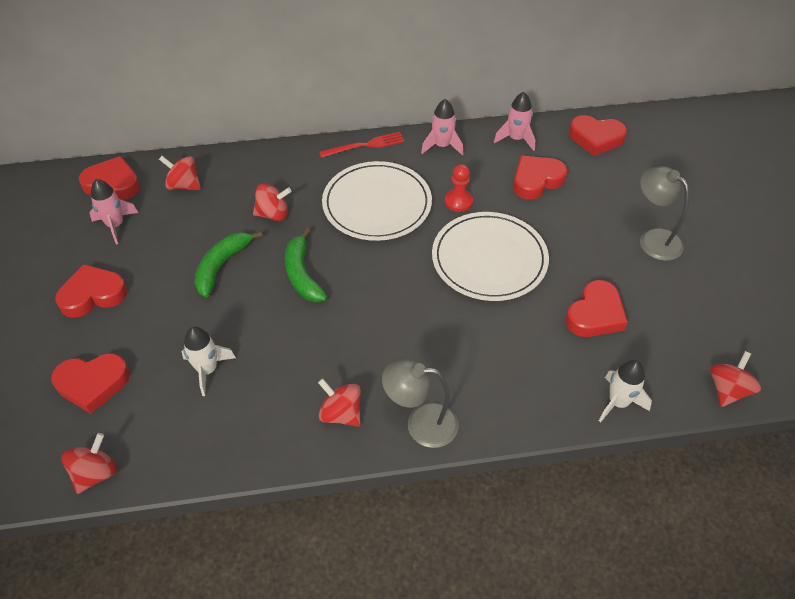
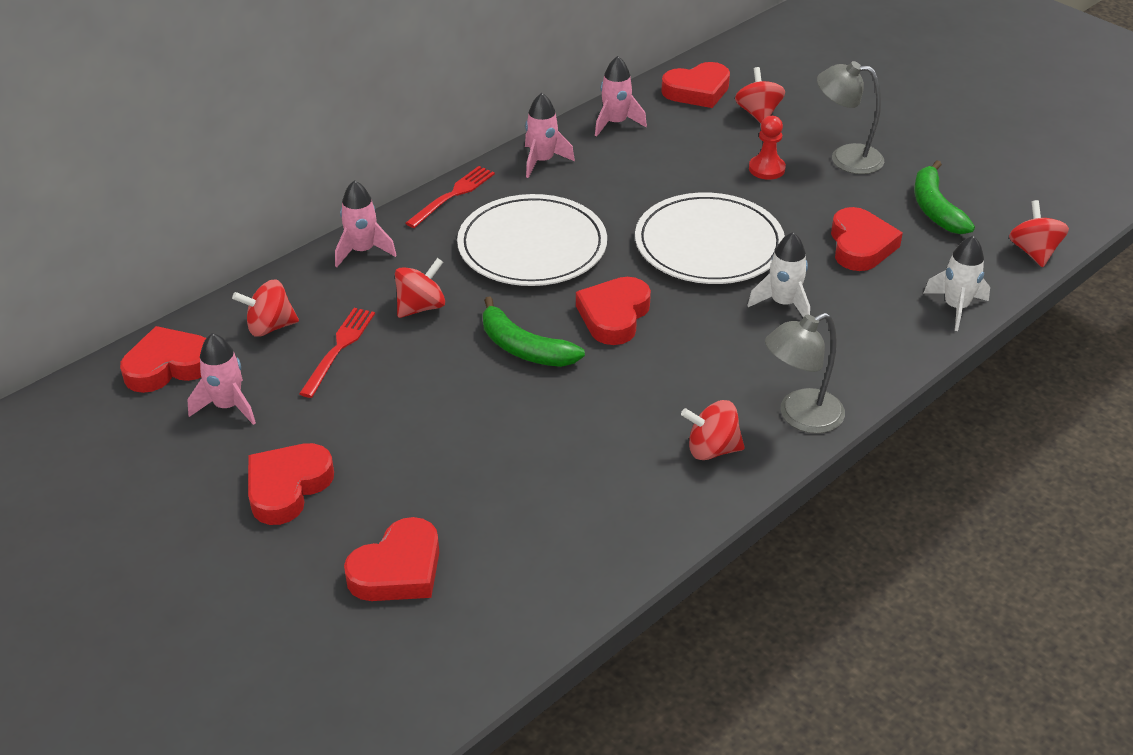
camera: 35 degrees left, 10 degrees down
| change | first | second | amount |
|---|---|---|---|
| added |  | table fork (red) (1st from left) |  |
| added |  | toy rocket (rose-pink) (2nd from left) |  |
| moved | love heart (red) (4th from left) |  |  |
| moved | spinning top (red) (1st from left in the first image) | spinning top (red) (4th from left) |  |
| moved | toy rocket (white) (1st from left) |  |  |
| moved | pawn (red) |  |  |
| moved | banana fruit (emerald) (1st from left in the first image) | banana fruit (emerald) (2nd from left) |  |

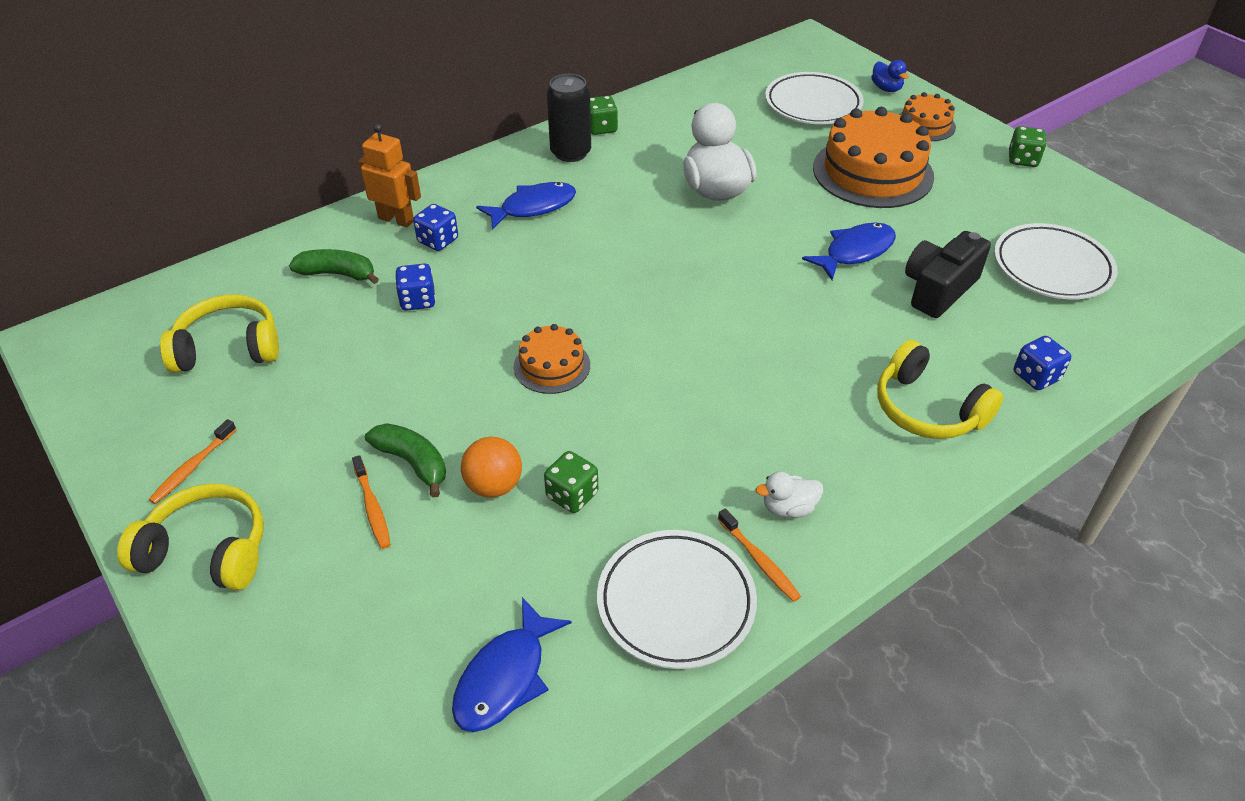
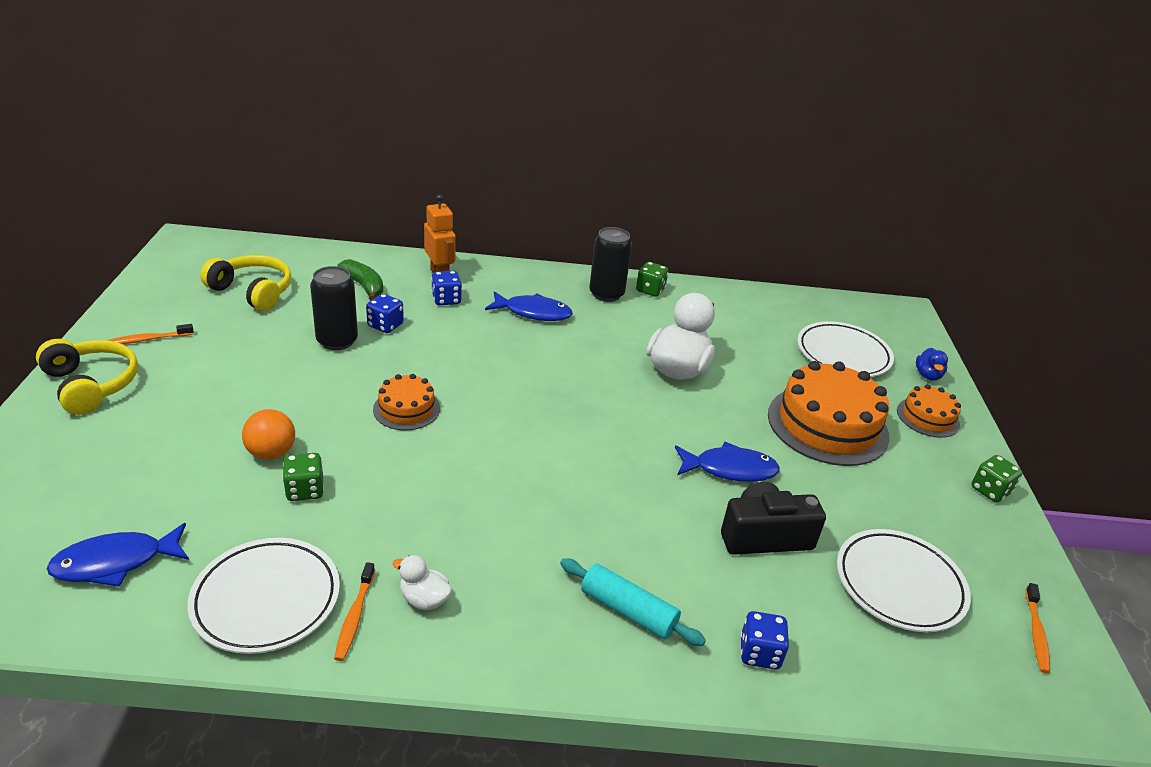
camera: 35 degrees right, 10 degrees down
| change | first | second | amount |
|---|---|---|---|
| added |  | tin (ebony) (1st from left) |  |
| replaced | headset (golden) (3rd from left) | dough roller (teal) |  |
| moved | tooth brush (bright orange) (2nd from left in the first image) | tooth brush (bright orange) (3rd from left) |  |
| removed | banana fruit (emerald) (2nd from left) |  |  |

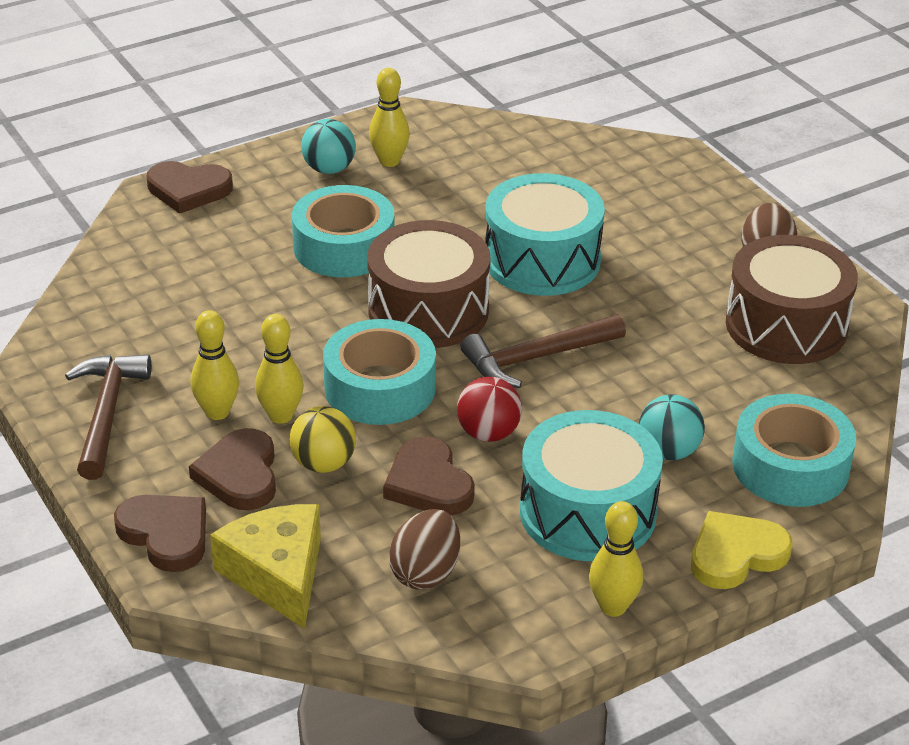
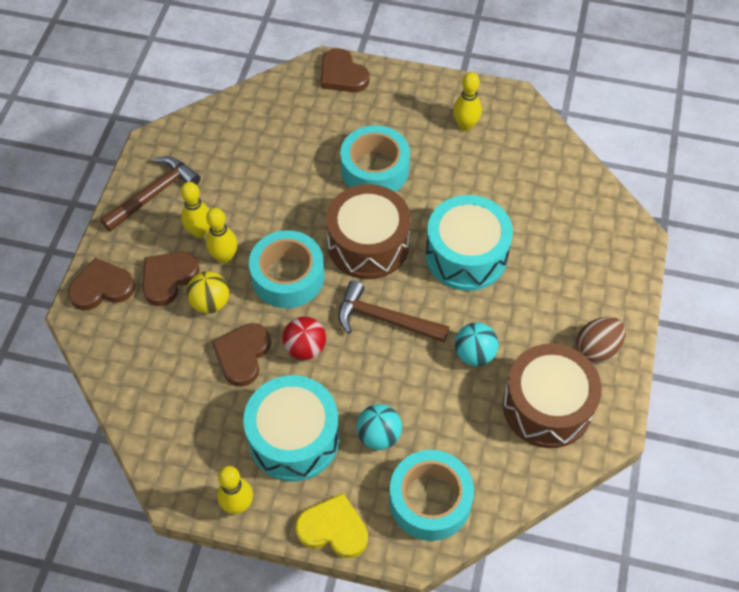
camera: 45 degrees right, 20 degrees up
| change | first | second | amount |
|---|---|---|---|
| turned | love heart (dark brown) (1st from left) |  | 105 degrees counterclockwise |
| moved | sphere (teal) (1st from left in the first image) | sphere (teal) (2nd from left) |  |
| removed | piece of cheese (golden) |  |  |
| removed | toy egg (dark brown) (1st from left) |  |  |

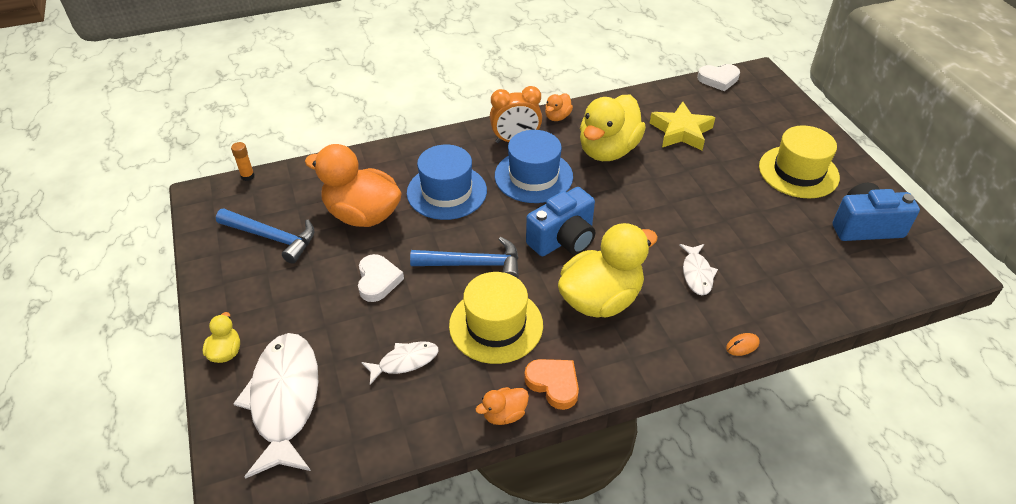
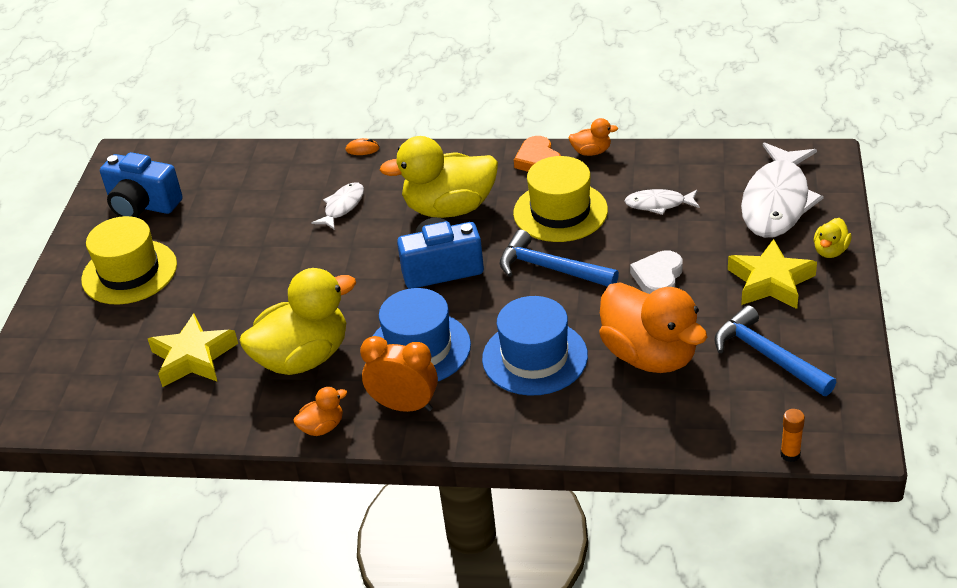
camera: 150 degrees left, 5 degrees down
| change | first | second | amount |
|---|---|---|---|
| added |  | star shape (golden) (2nd from left) |  |
| removed | love heart (white) (2nd from left) |  |  |

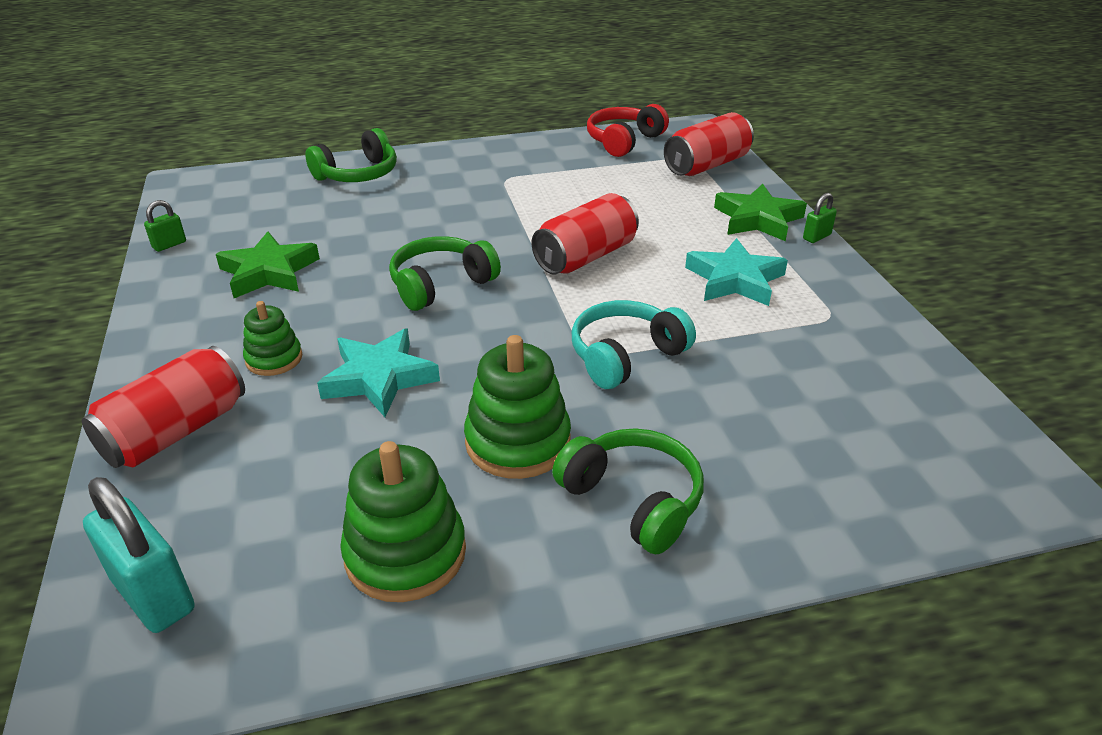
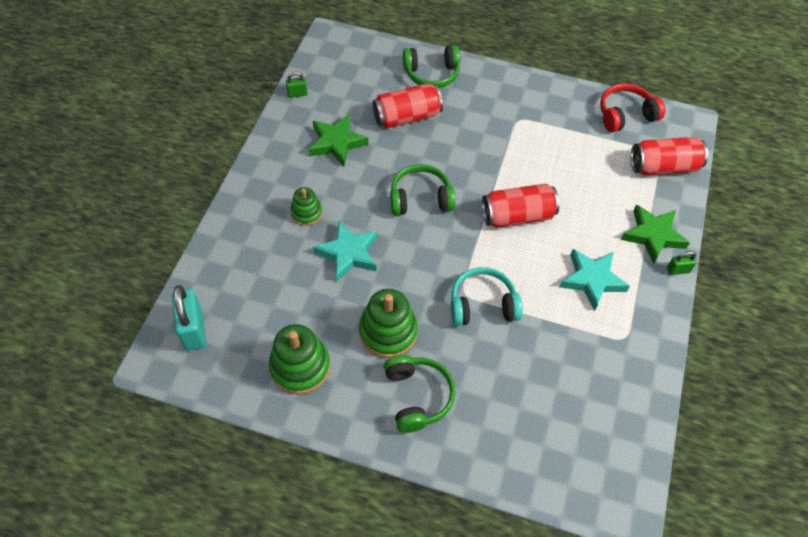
camera: 30 degrees right, 20 degrees up
| change | first | second | amount |
|---|---|---|---|
| moved | tin (red) (1st from left) |  |  |

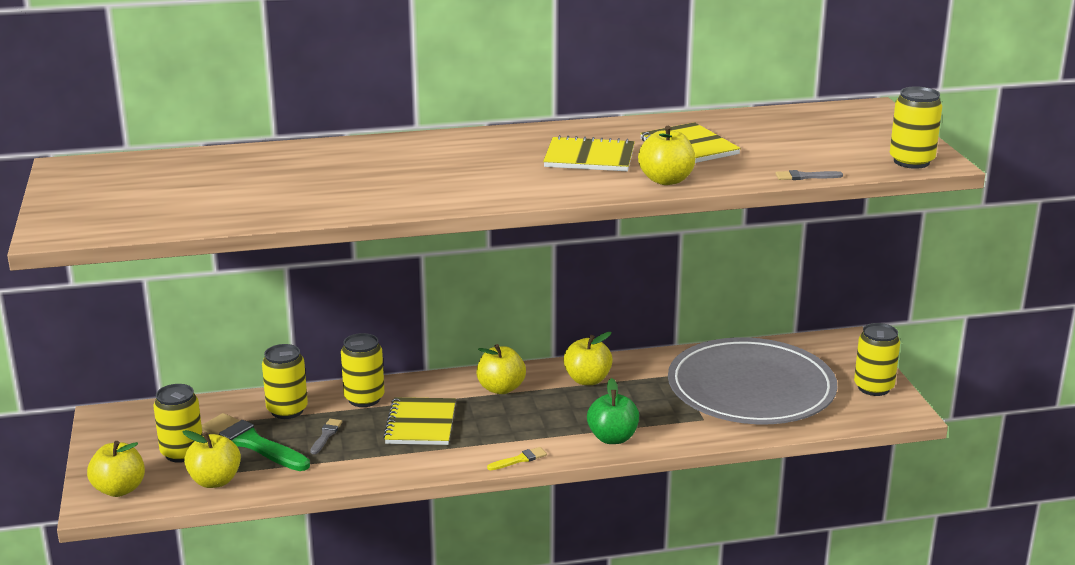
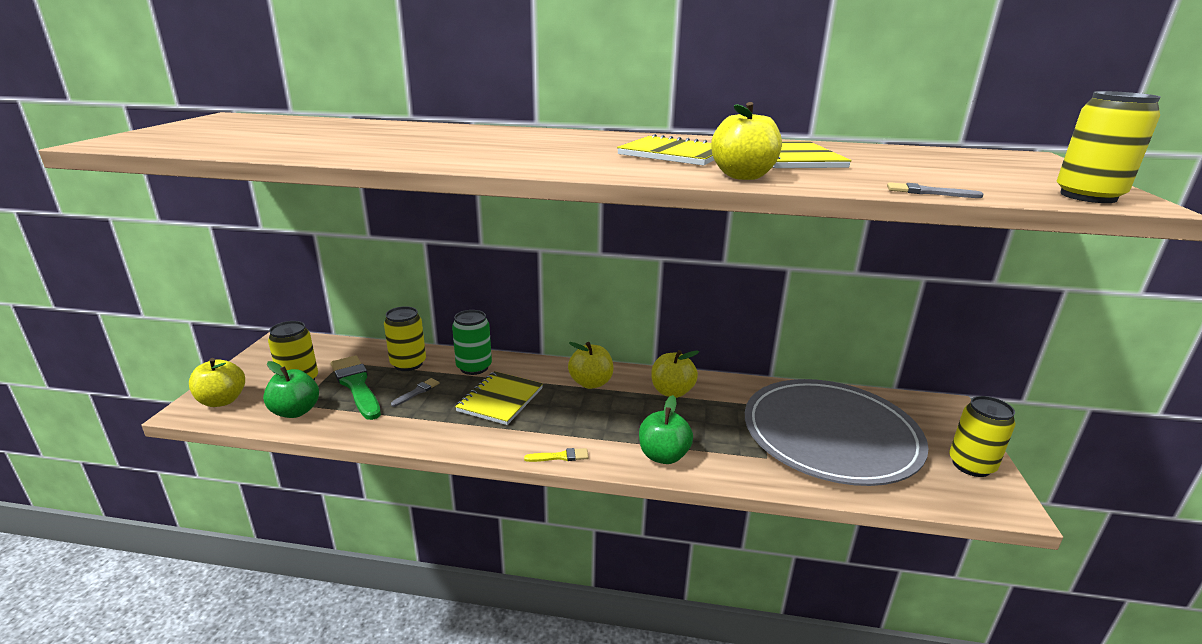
camera: 20 degrees right, 0 degrees up
| change | first | second | amount |
|---|---|---|---|
| recoloured | apple fruit (golden) (2nd from left) | apple fruit (emerald) (1st from left) |  |
| recoloured | tin (golden) (3rd from left) | tin (emerald) |  |

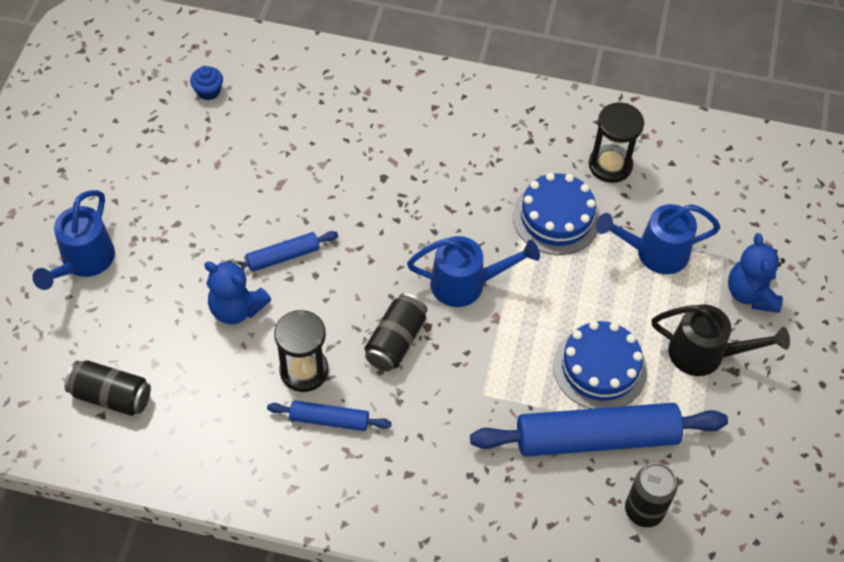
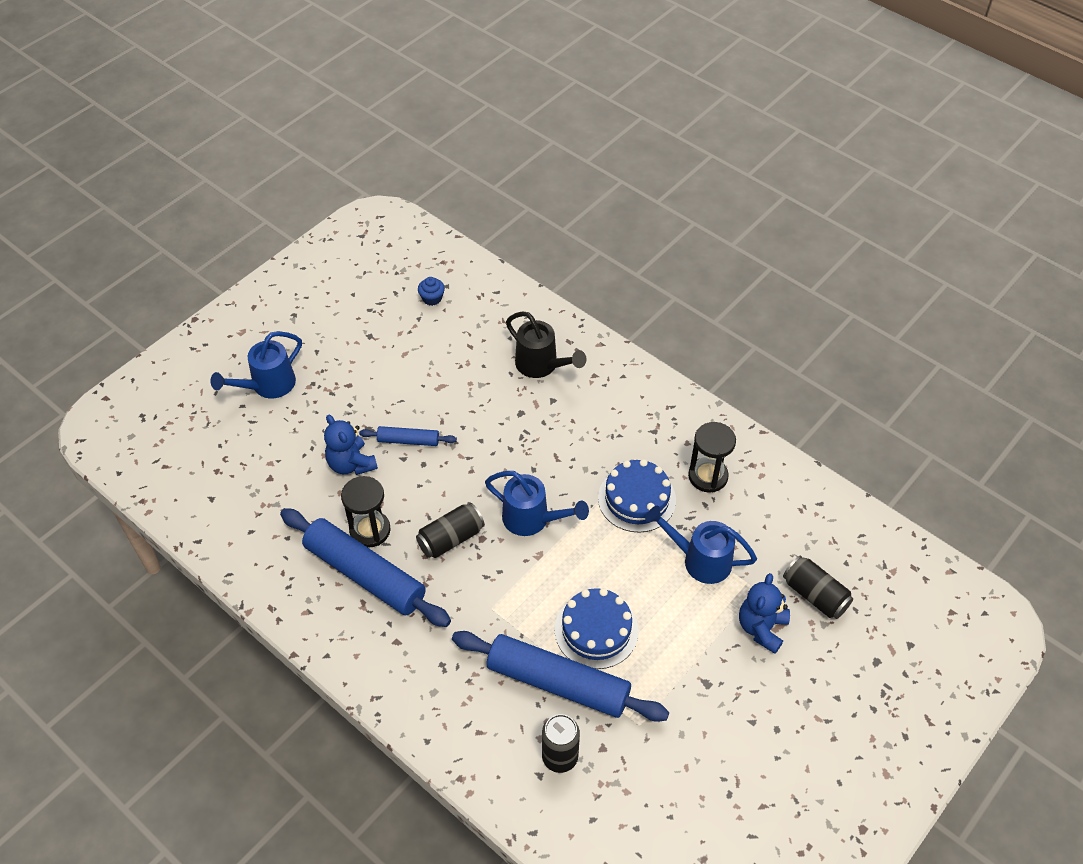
camera: 30 degrees right, 5 degrees down
| change | first | second | amount |
|---|---|---|---|
| resized | dough roller (cobalt) (2nd from left in the first image) | dough roller (cobalt) (1st from left) | x2.05 |
| moved | watering pot (ebony) |  |  |
| moved | tin (ebony) (1st from left in the first image) | tin (ebony) (3rd from left) |  |

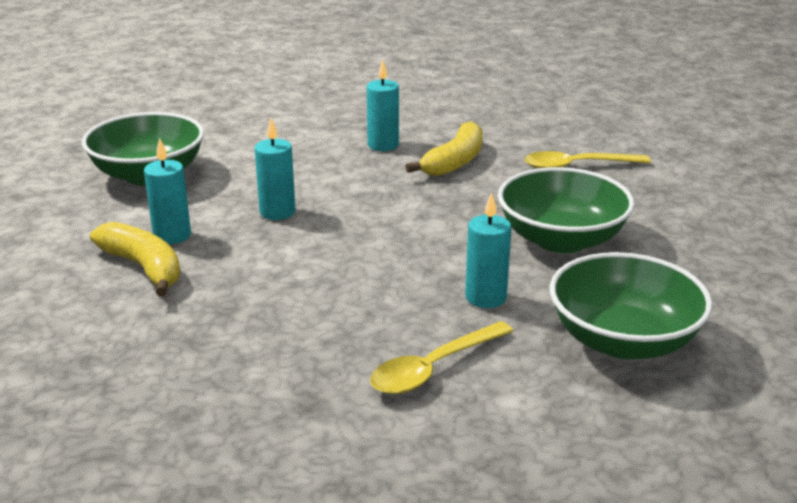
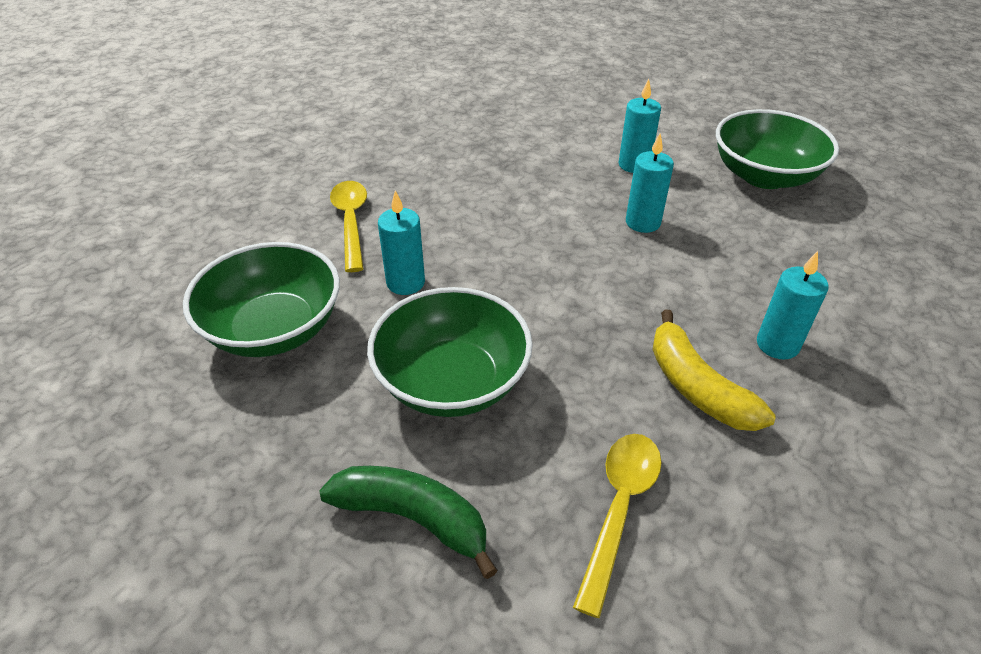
camera: 120 degrees right, 15 degrees up
| change | first | second | amount |
|---|---|---|---|
| added |  | banana fruit (emerald) |  |
| removed | banana fruit (golden) (1st from left) |  |  |

